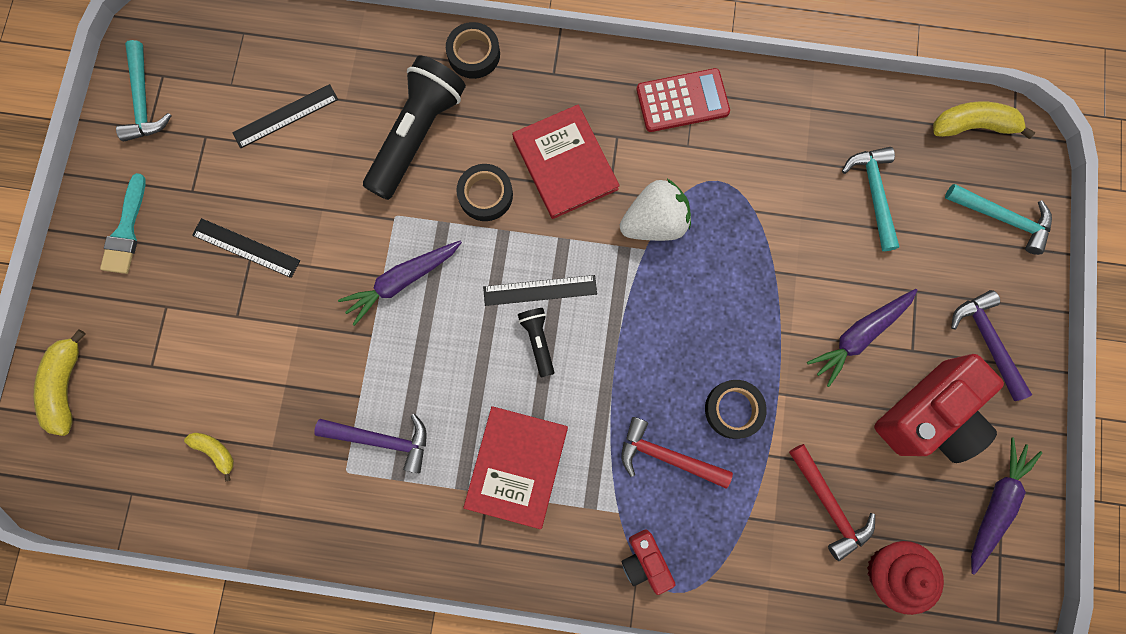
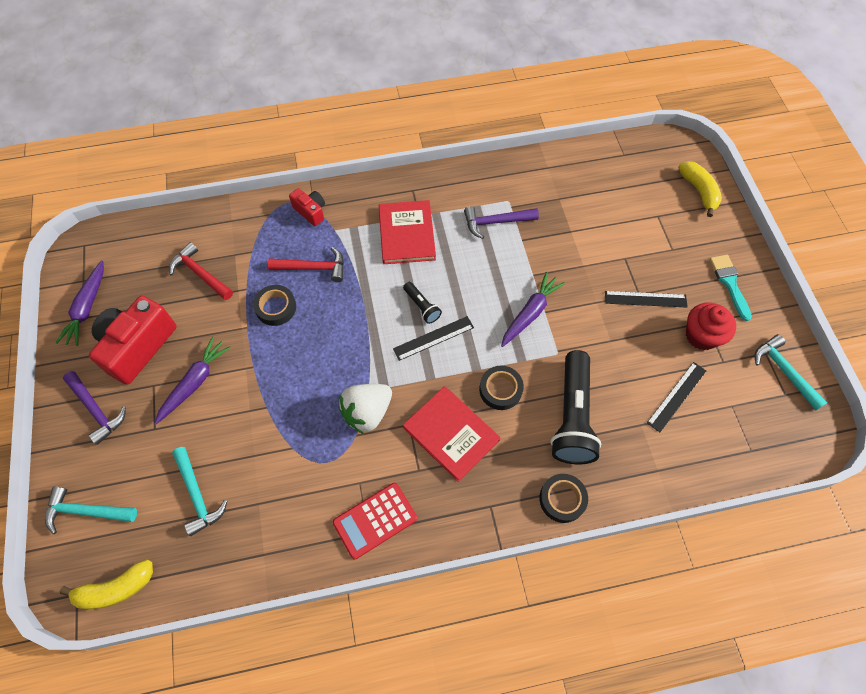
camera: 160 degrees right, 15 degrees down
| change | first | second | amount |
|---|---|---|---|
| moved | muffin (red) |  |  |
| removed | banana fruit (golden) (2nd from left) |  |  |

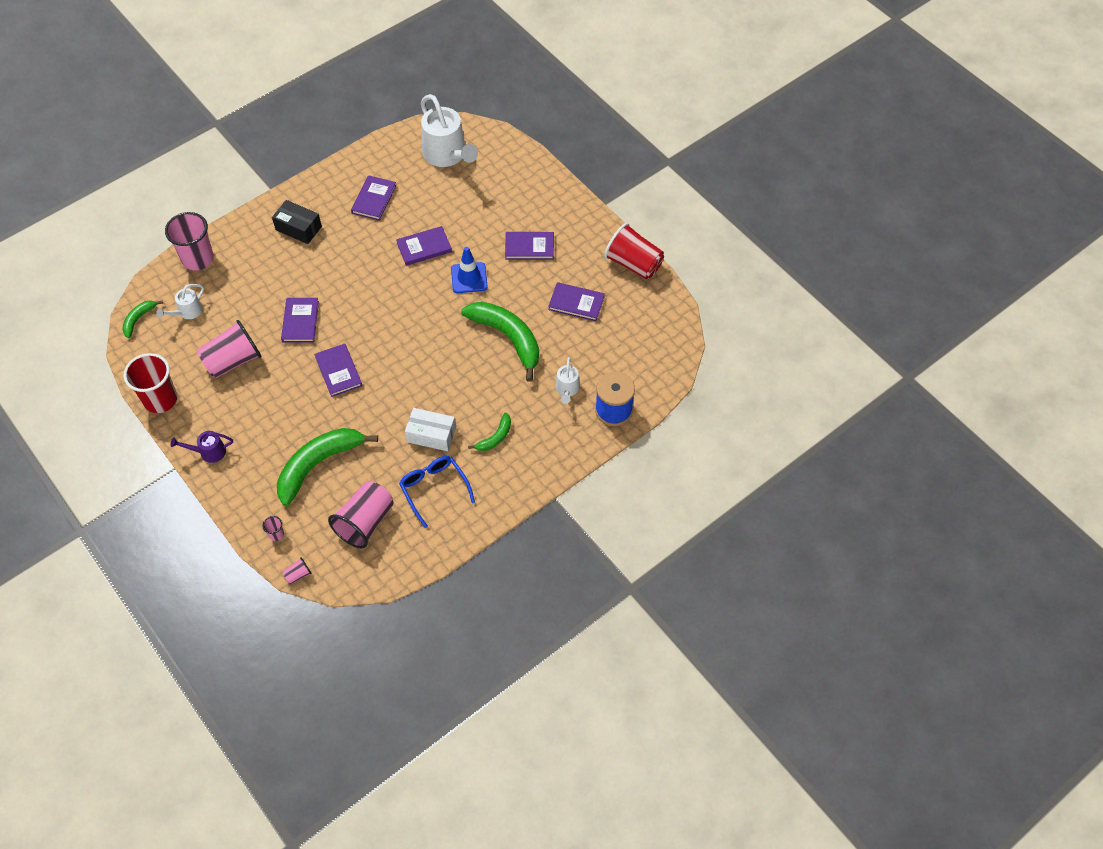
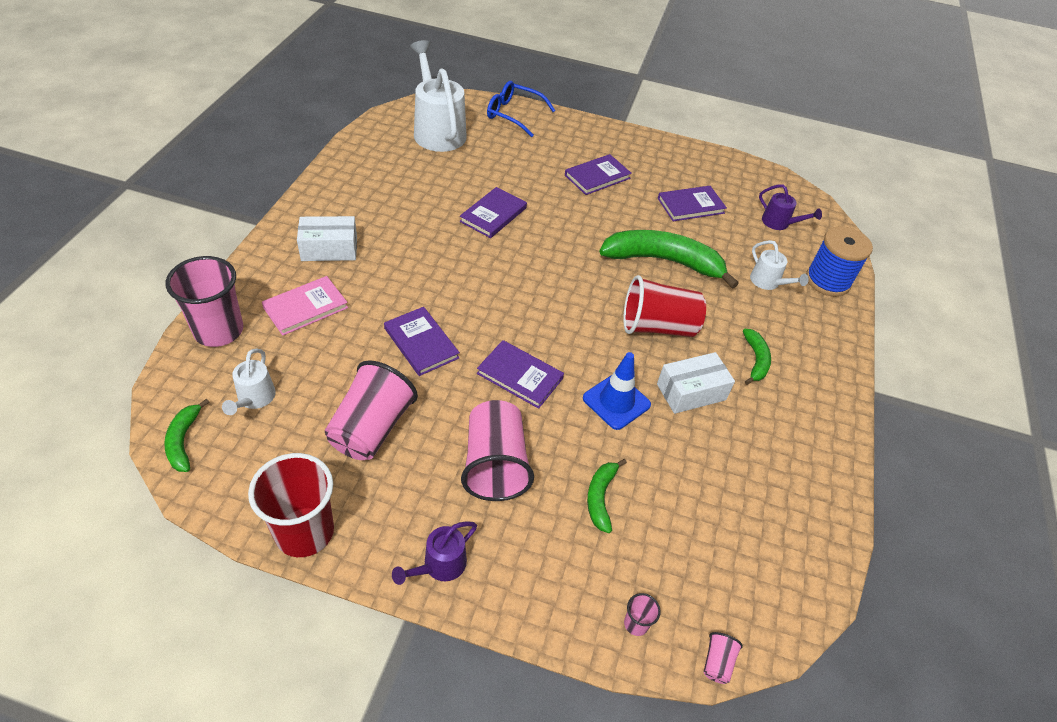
camera: 40 degrees left, 10 degrees down
| change | first | second | amount |
|---|---|---|---|
| added |  | hardcover (rose-pink) |  |
| recoloured | package (ebony) | package (white) (1st from left) |  |
| turned | watering pot (white) (2nd from left) |  | 135 degrees counterclockwise |
| moved | beaker (rose-pink) (5th from left in the first image) | beaker (rose-pink) (3rd from left) |  |
| moved | eyeglasses (cobalt) |  |  |
| moved | traffic cone (cobalt) |  |  |
| resized | banana fruit (emerald) (2nd from left) |  | x0.48 |
| moved | beaker (red) (2nd from left) |  |  |
| added |  | watering pot (royal purple) (2nd from left) |  |
| removed | hardcover (royal purple) (3rd from left) |  |  |

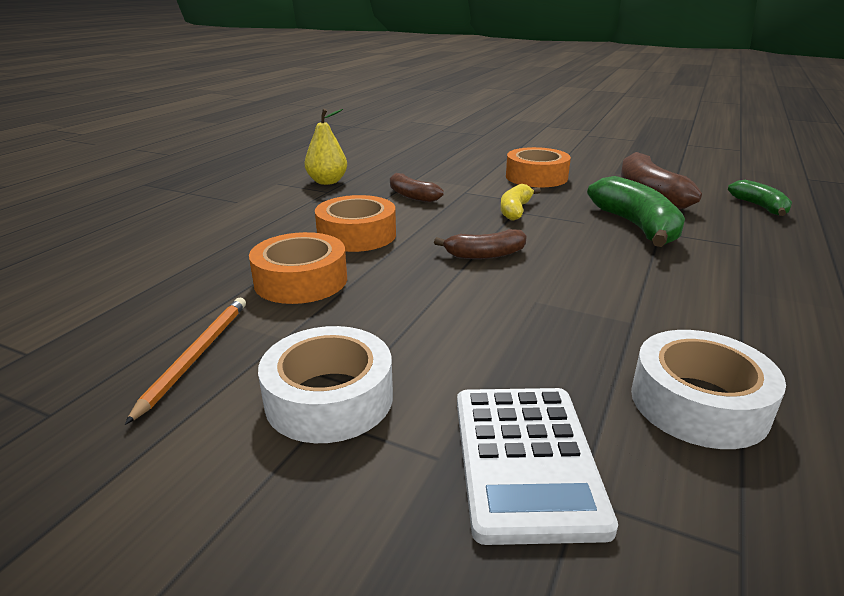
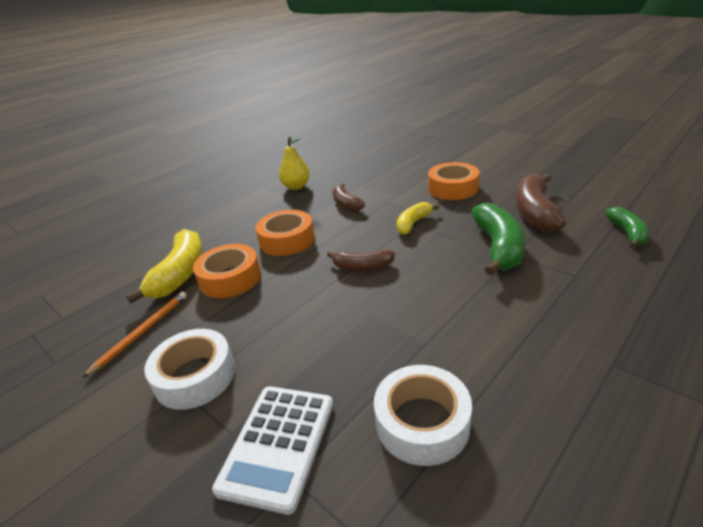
camera: 20 degrees right, 5 degrees up
| change | first | second | amount |
|---|---|---|---|
| added |  | banana fruit (golden) (1st from left) |  |

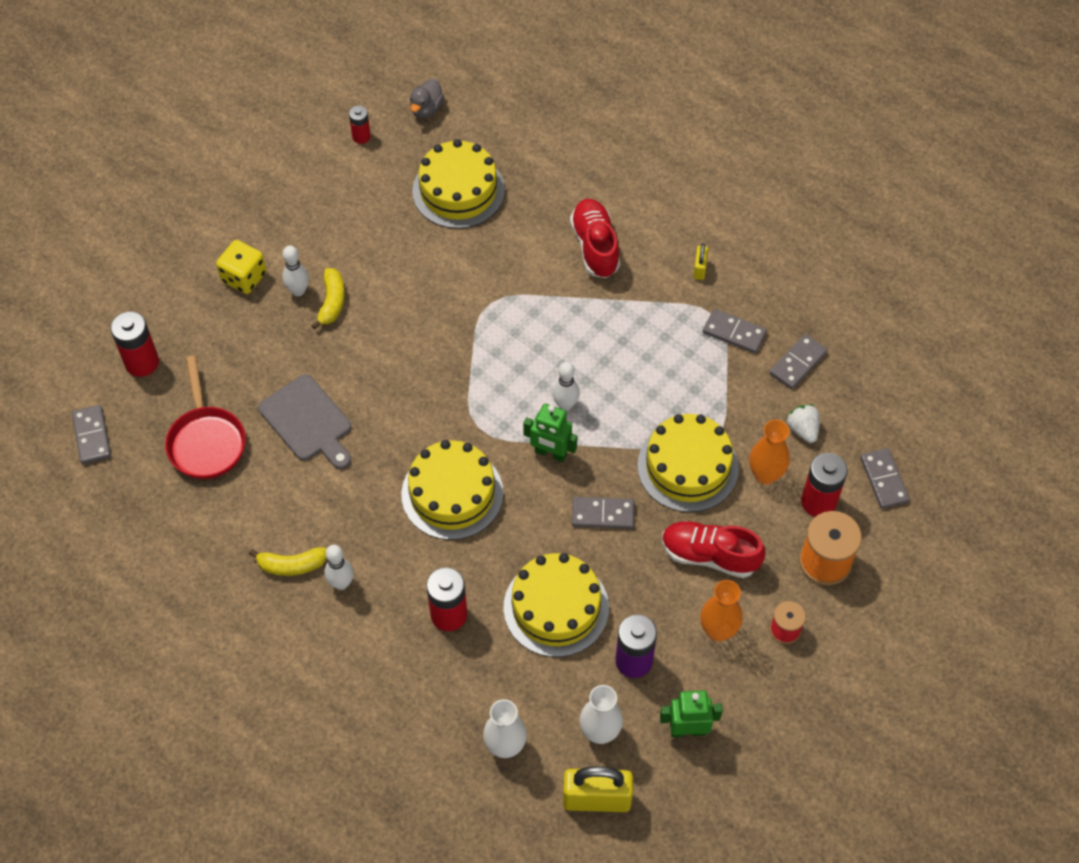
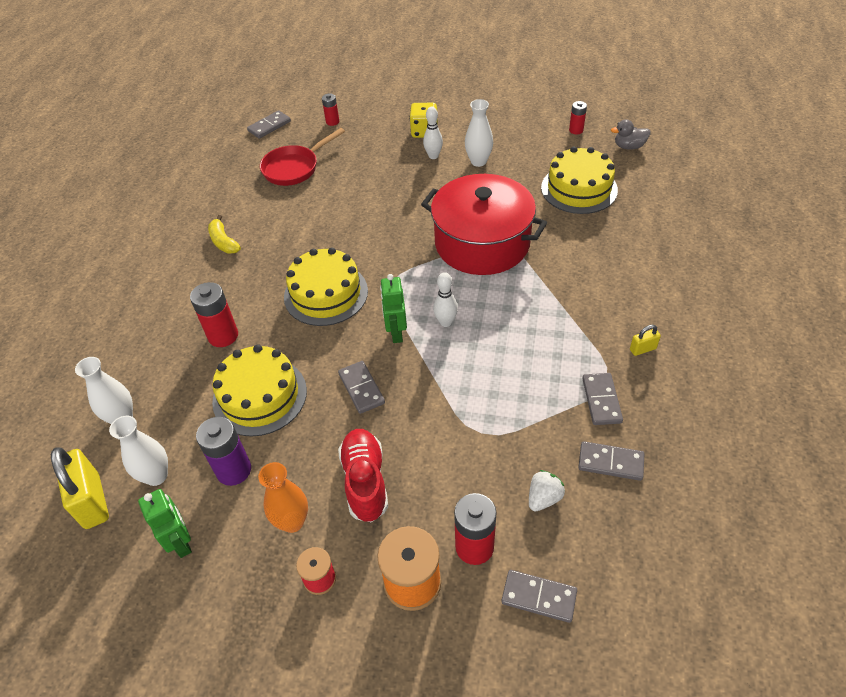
camera: 65 degrees right, 10 degrees down
| change | first | second | amount |
|---|---|---|---|
| resized | battery (red) (1st from left in the first image) | battery (red) (2nd from left) | x0.59 |
| added |  | cooking pot (red) |  |
| added |  | tall vase (white) (3rd from left) |  |
| turned | domino (ash-grey) (5th from left in the first image) | domino (ash-grey) (3rd from left) | 60 degrees clockwise |
| removed | chopping board (ash-grey) |  |  |
| removed | banana fruit (golden) (2nd from left) |  |  |
| removed | bowling pin (white) (2nd from left) |  |  |
| removed | lace-up shoe (red) (1st from left) |  |  |
| removed | cake (golden) (4th from left) |  |  |
| removed | tall vase (bright orange) (2nd from left) |  |  |

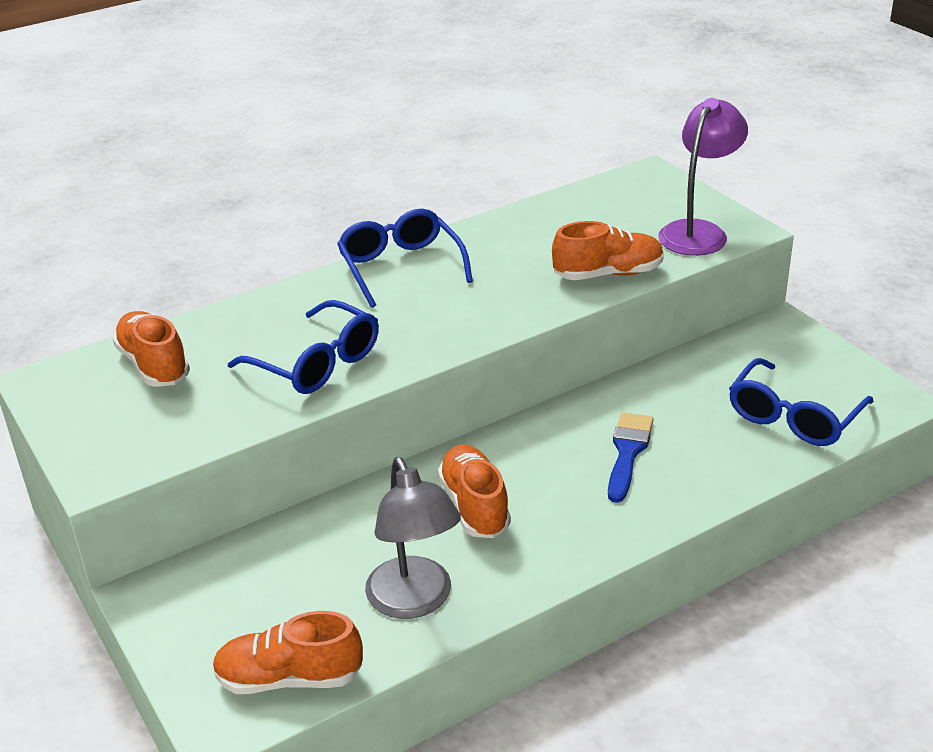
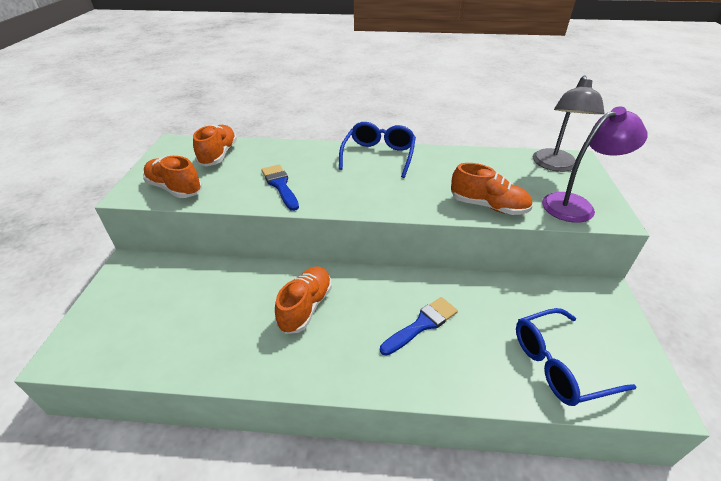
camera: 35 degrees right, 5 degrees up
| change | first | second | amount |
|---|---|---|---|
| moved | lace-up shoe (bright orange) (2nd from left in the first image) | lace-up shoe (bright orange) (1st from left) |  |
| replaced | eyeglasses (cobalt) (1st from left) | brush (cobalt) (1st from left) |  |
| moved | lamp (ash-grey) |  |  |

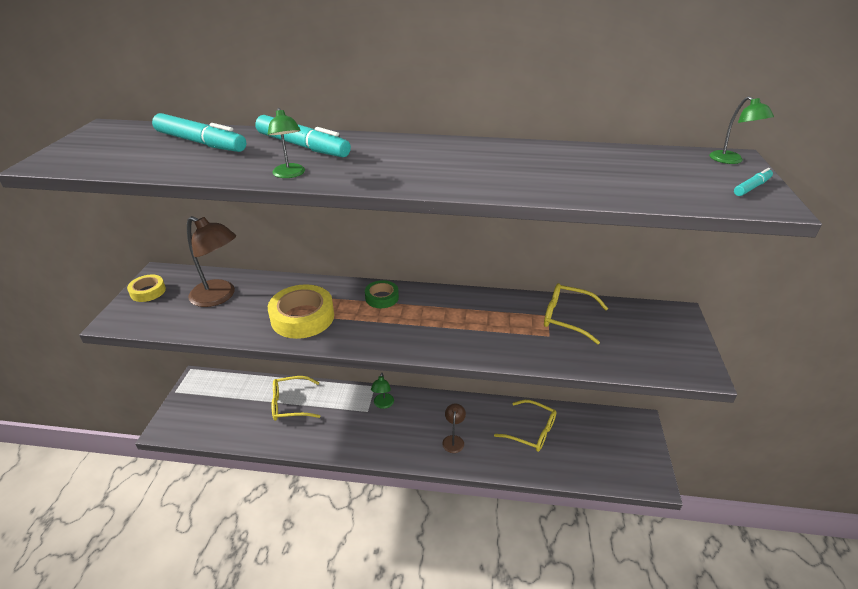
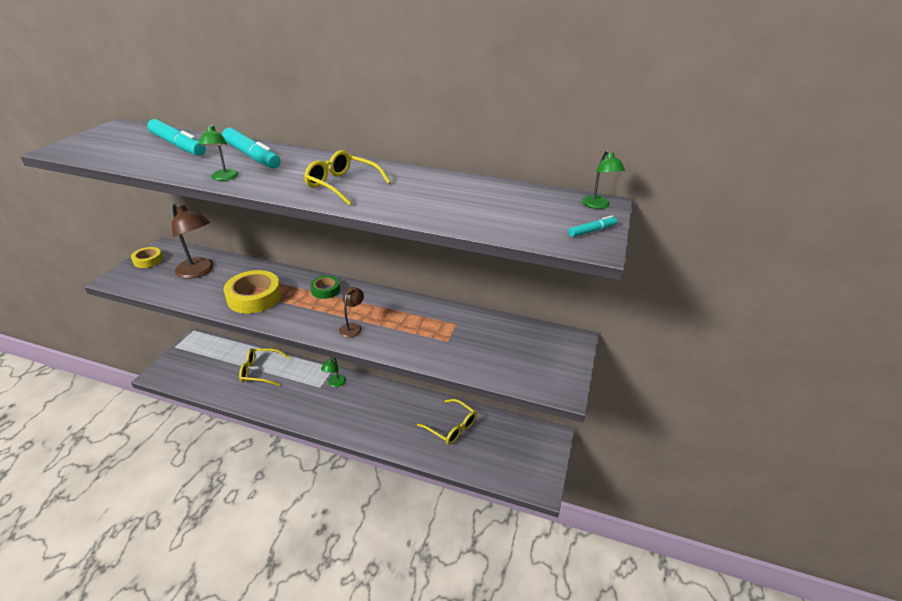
camera: 10 degrees right, 0 degrees up
| change | first | second | amount |
|---|---|---|---|
| moved | eyeglasses (golden) (3rd from left in the first image) | eyeglasses (golden) (2nd from left) |  |
| moved | lamp (dark brown) (2nd from left) |  |  |

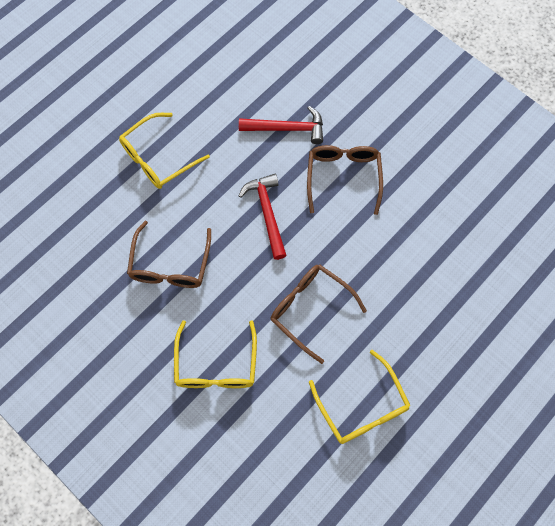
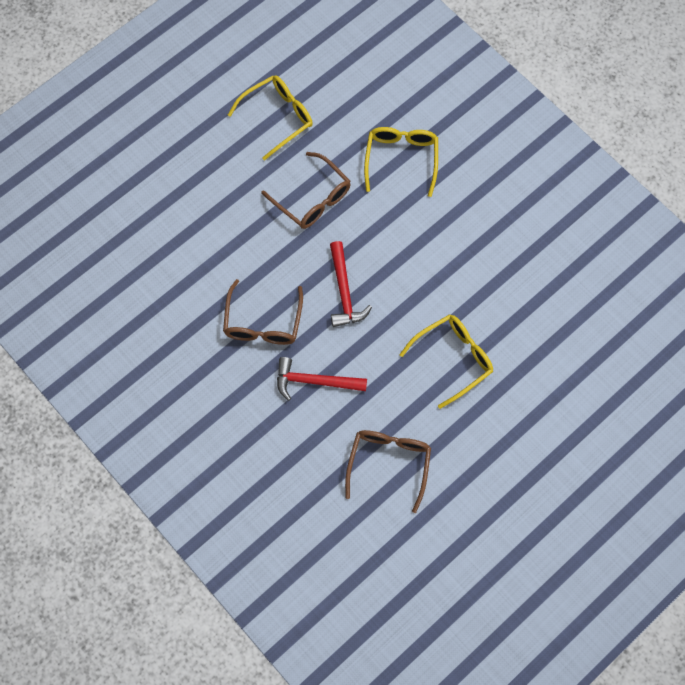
camera: 175 degrees left, 0 degrees up
| change | first | second | amount |
|---|---|---|---|
| turned | eyeglasses (golden) (3rd from left in the first image) | eyeglasses (golden) (1st from left) | 75 degrees clockwise |
| moved | eyeglasses (dark brown) (1st from left in the first image) | eyeglasses (dark brown) (3rd from left) |  |

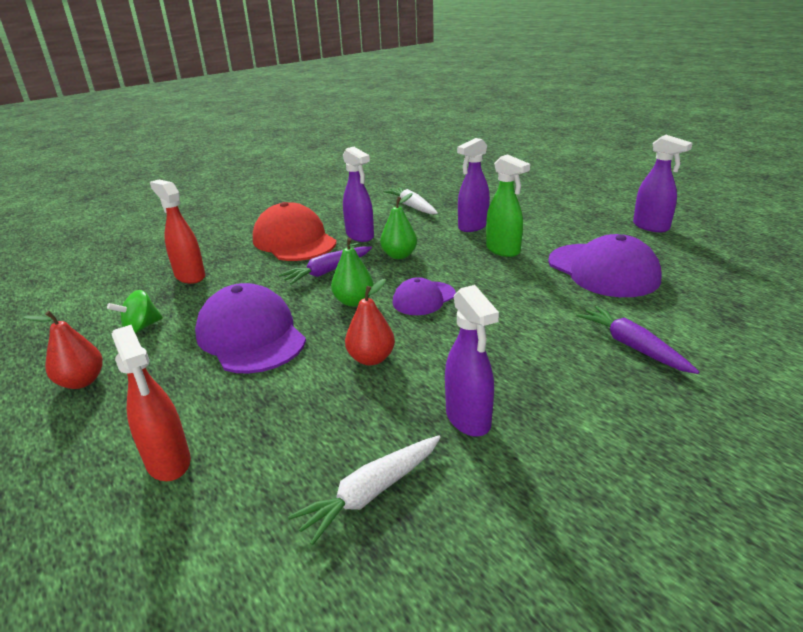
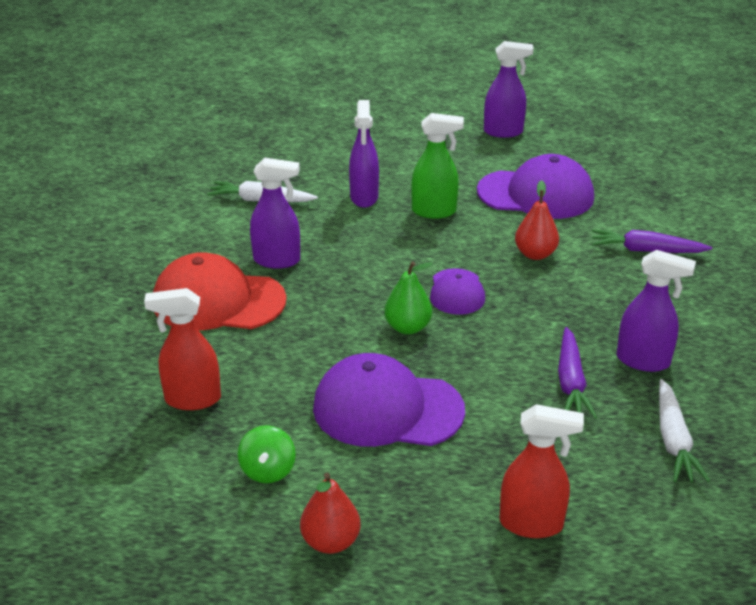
camera: 50 degrees left, 5 degrees up
| change | first | second | amount |
|---|---|---|---|
| moved | pear fruit (red) (2nd from left) |  |  |
| moved | root vegetable (royal purple) (1st from left) |  |  |
| removed | pear fruit (emerald) (2nd from left) |  |  |

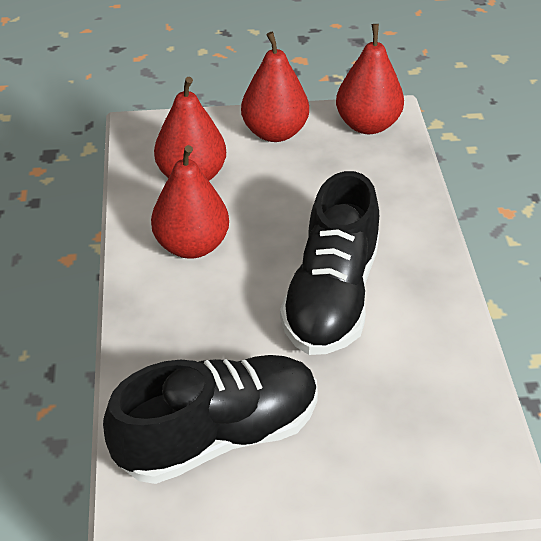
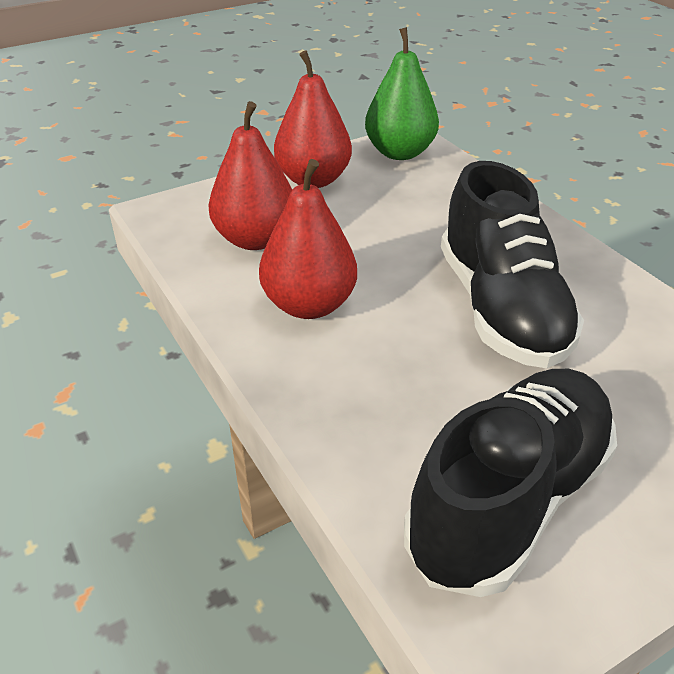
camera: 25 degrees left, 5 degrees down
| change | first | second | amount |
|---|---|---|---|
| recoloured | pear fruit (red) (4th from left) | pear fruit (emerald) |  |

